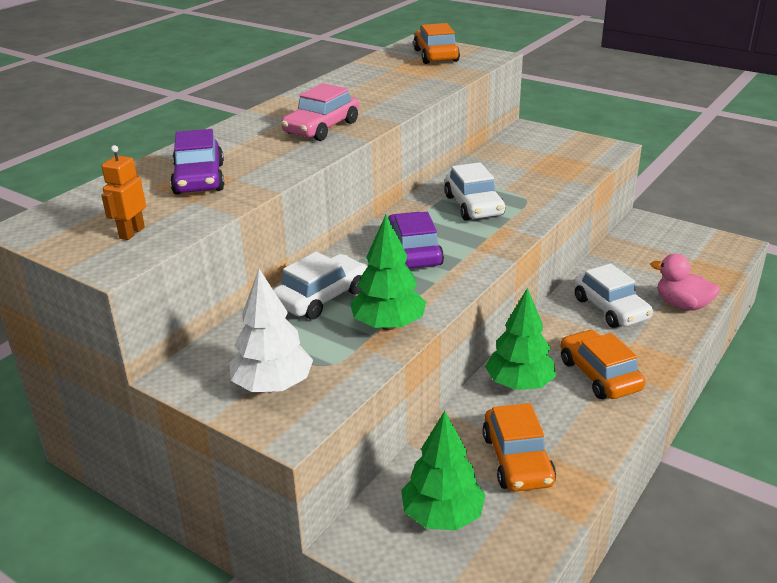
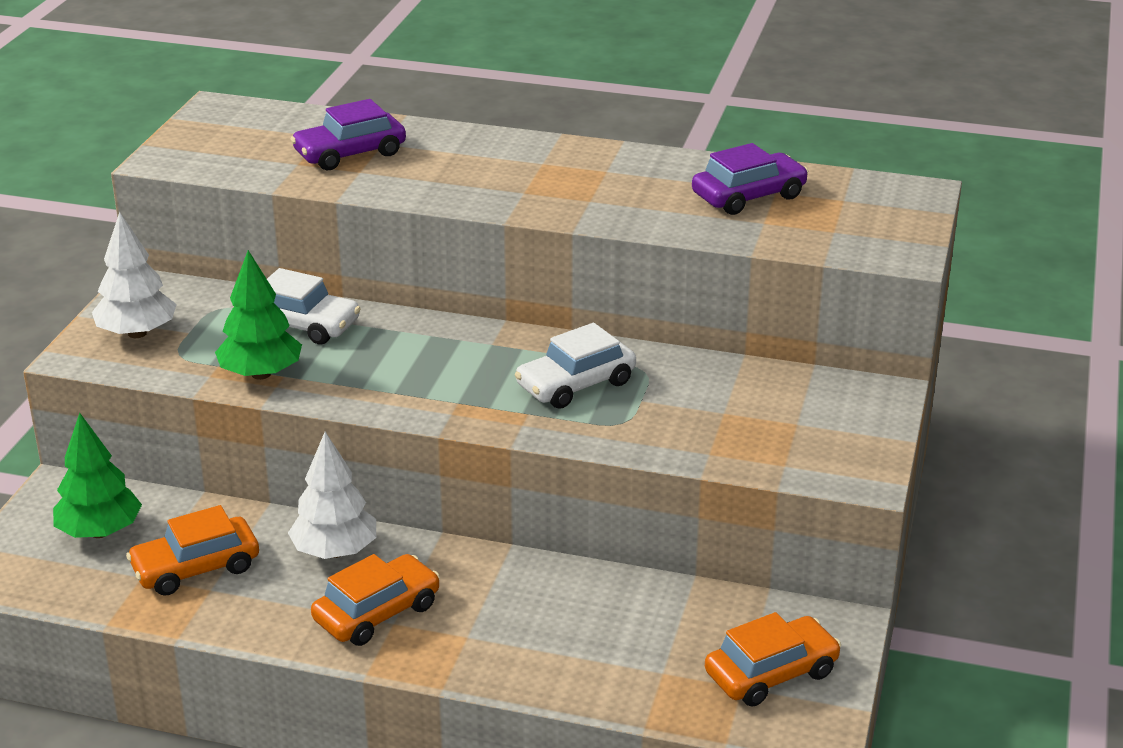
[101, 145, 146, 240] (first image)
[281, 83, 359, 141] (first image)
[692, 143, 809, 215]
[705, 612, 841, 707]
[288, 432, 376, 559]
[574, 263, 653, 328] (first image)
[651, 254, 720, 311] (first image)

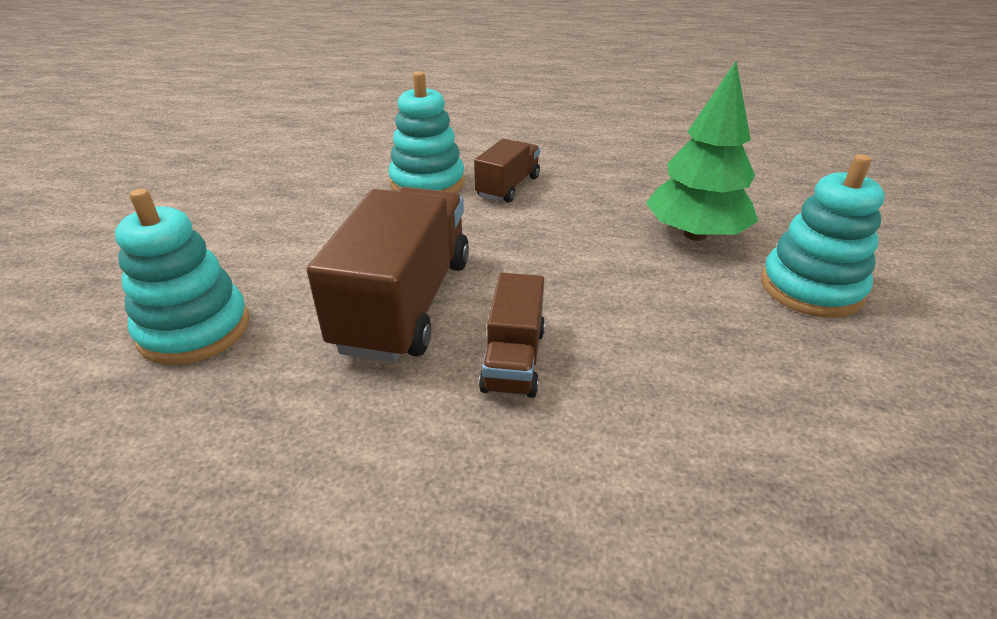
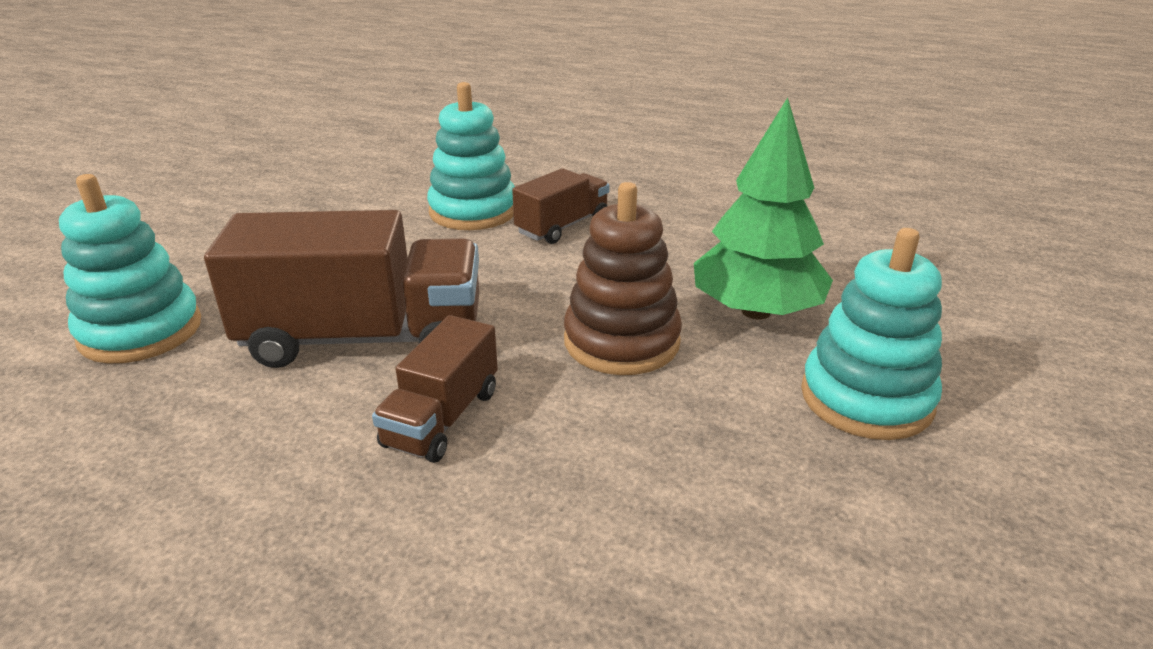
[204, 210, 479, 368]
[564, 182, 682, 375]

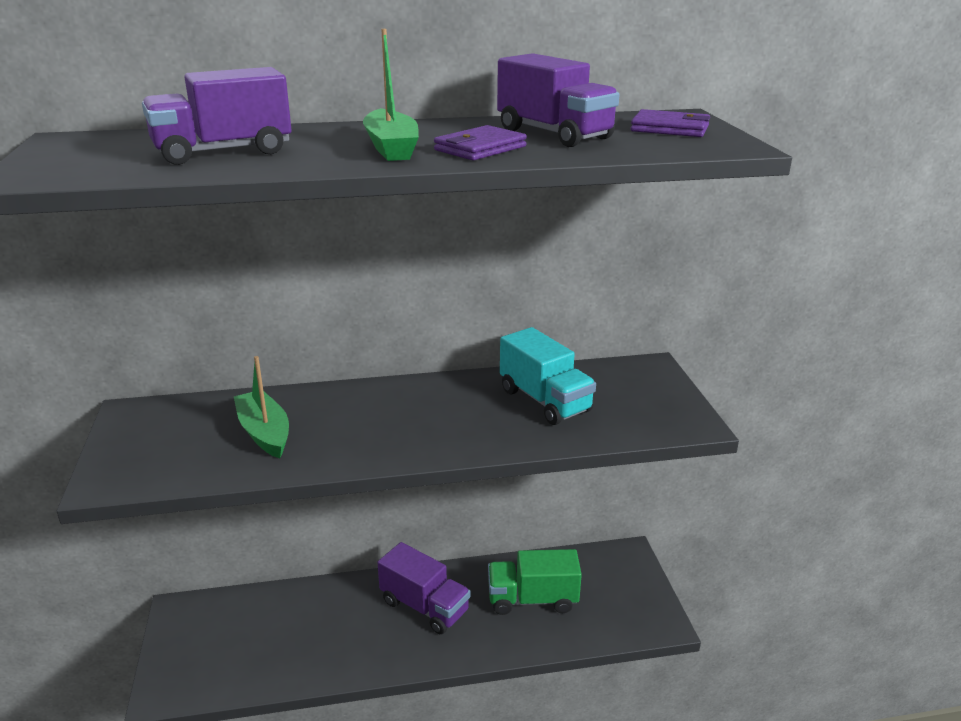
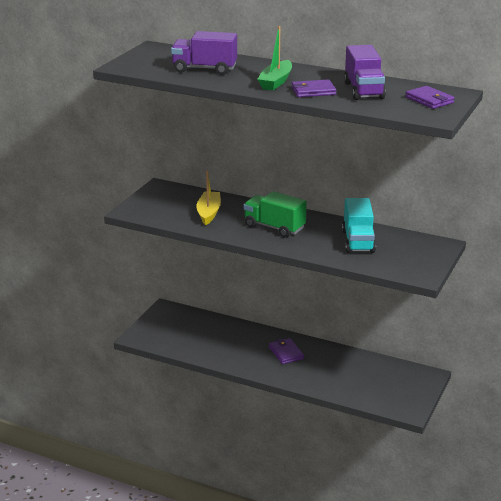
[196, 170, 221, 225]
[269, 338, 304, 364]
[244, 191, 307, 238]

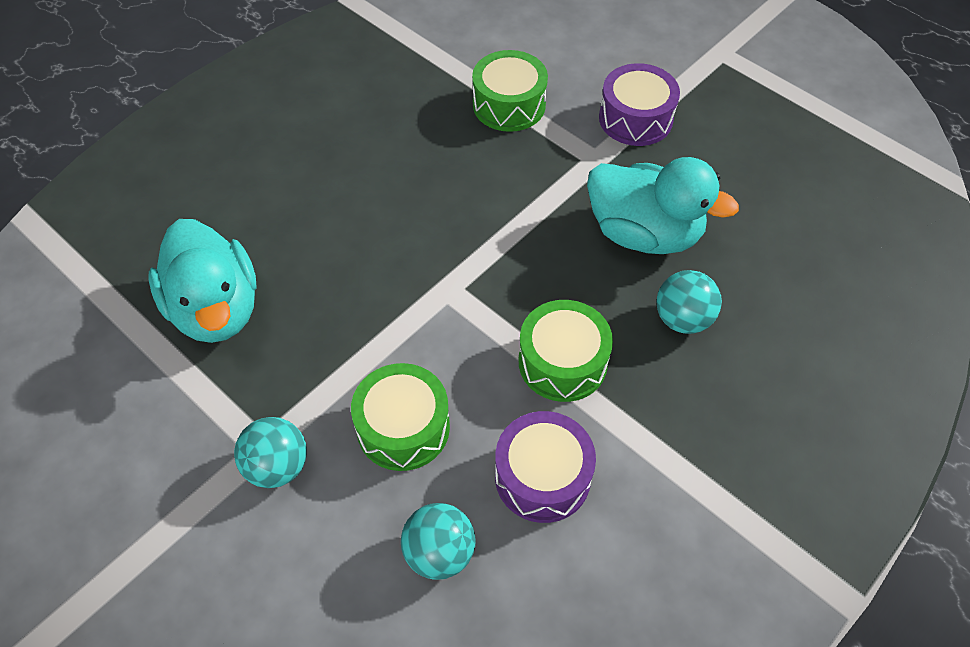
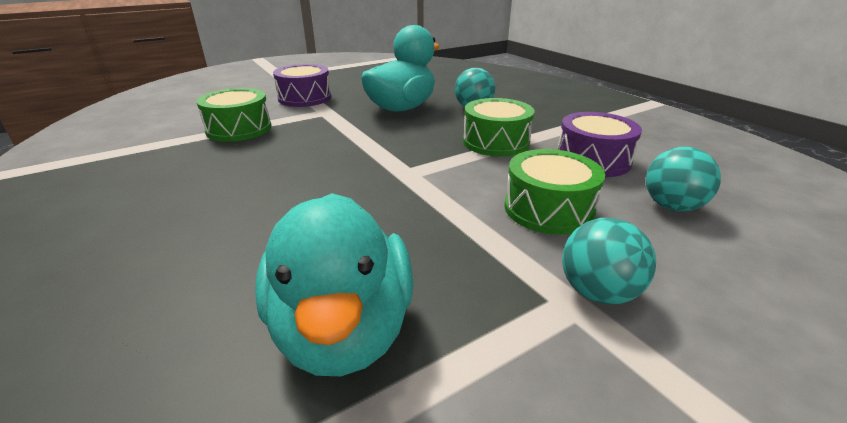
[255, 193, 414, 376]

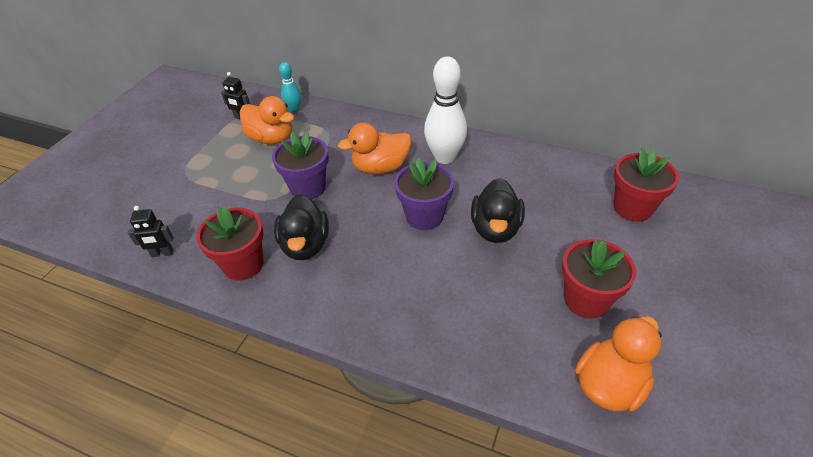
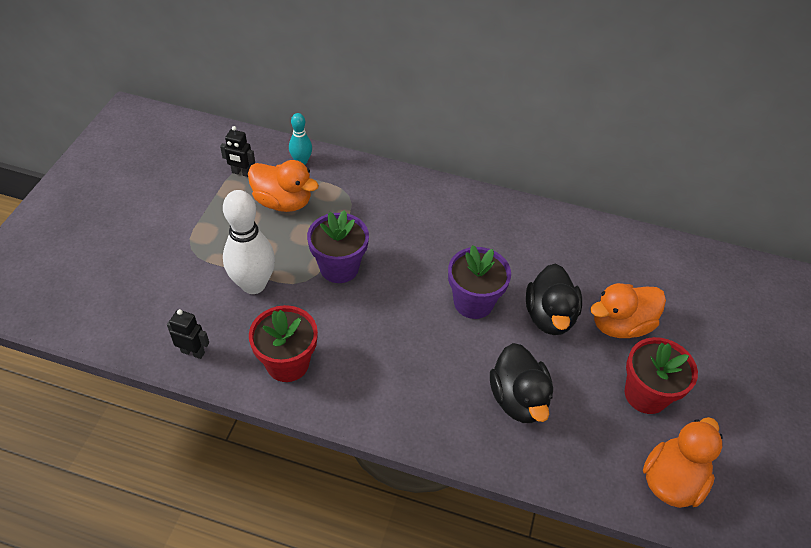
[167, 309, 209, 359]
[490, 343, 553, 423]
[590, 283, 666, 338]
[223, 190, 275, 294]
[613, 148, 679, 222] (first image)

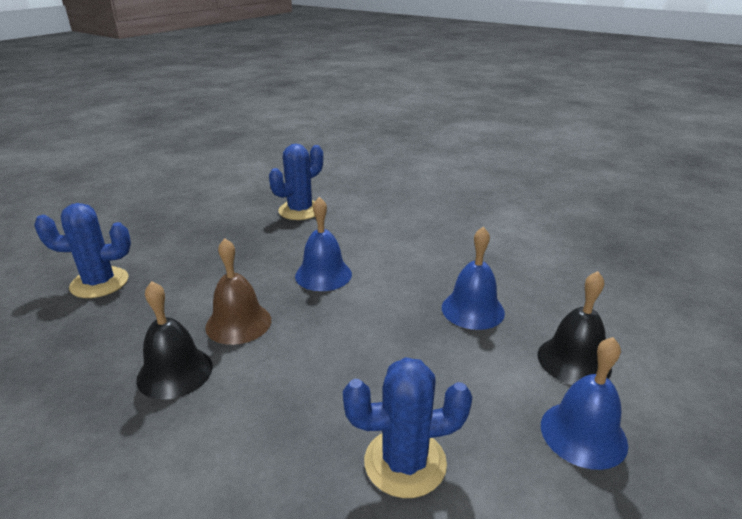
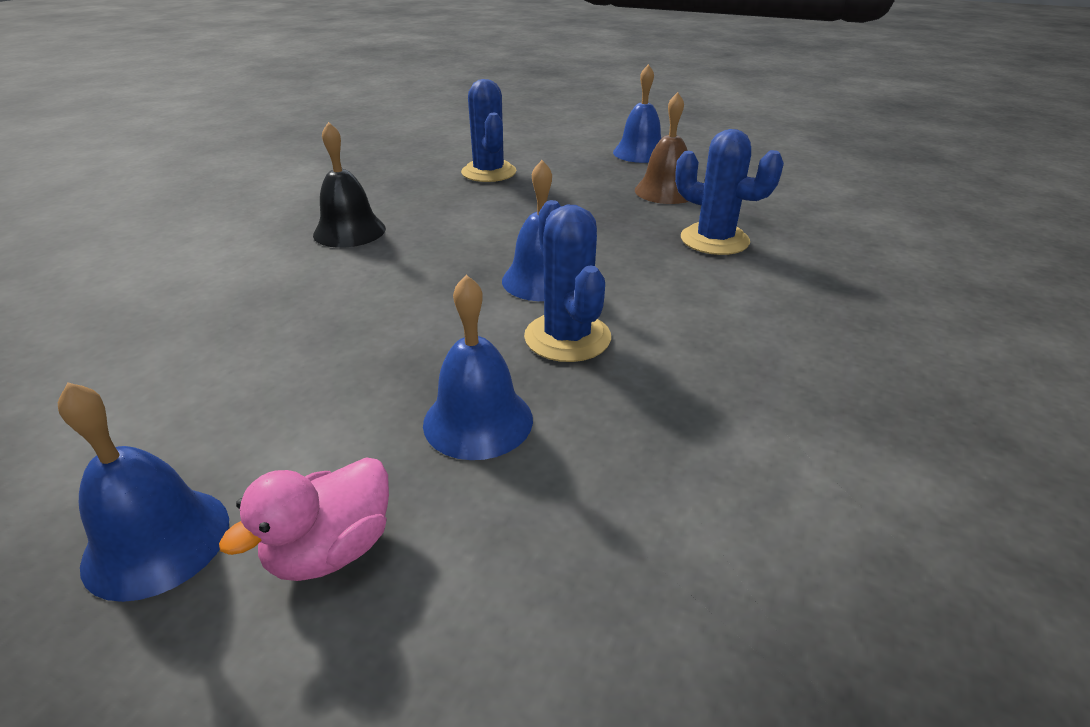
[635, 92, 689, 204]
[524, 200, 611, 362]
[219, 457, 389, 581]
[613, 64, 661, 163]

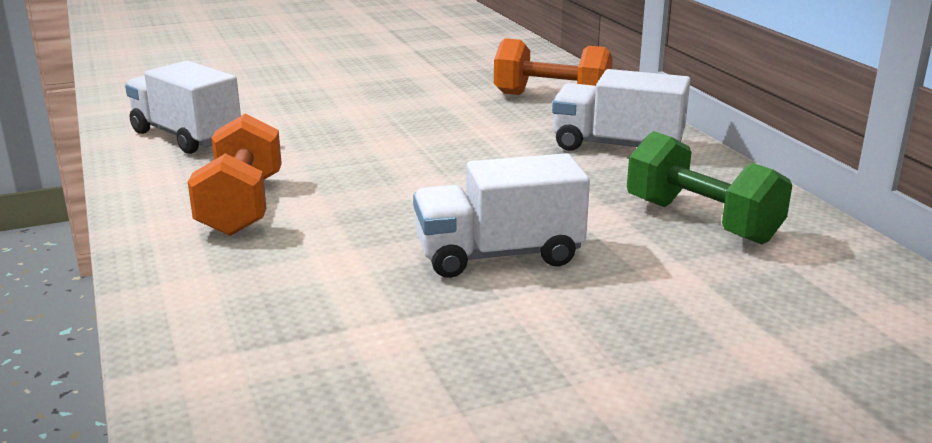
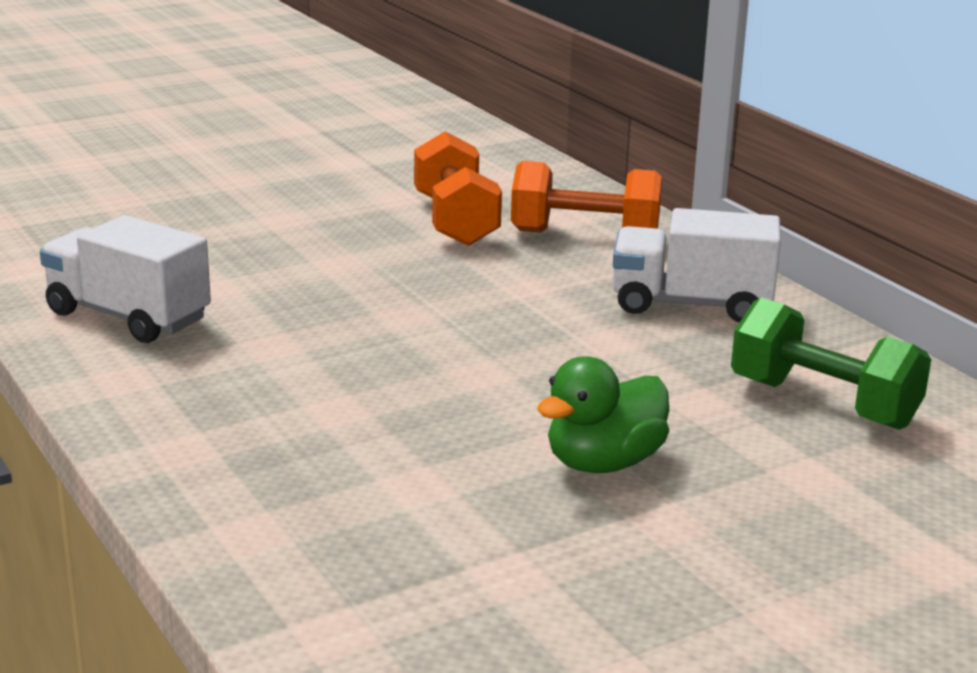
[414, 131, 502, 246]
[537, 356, 669, 473]

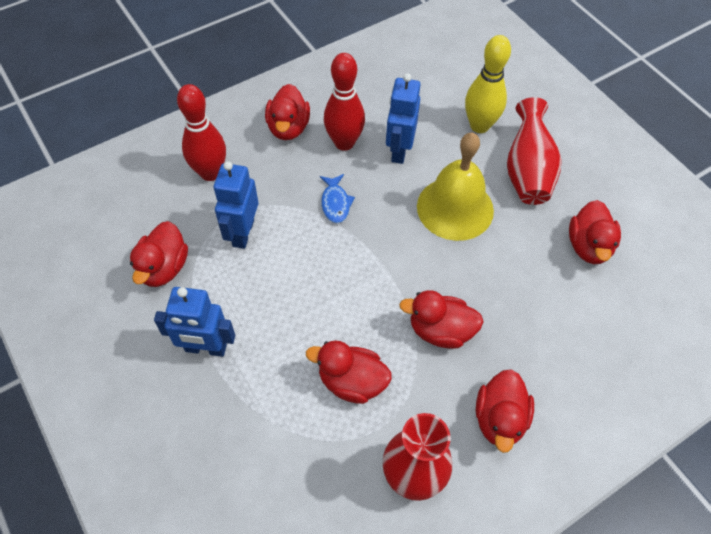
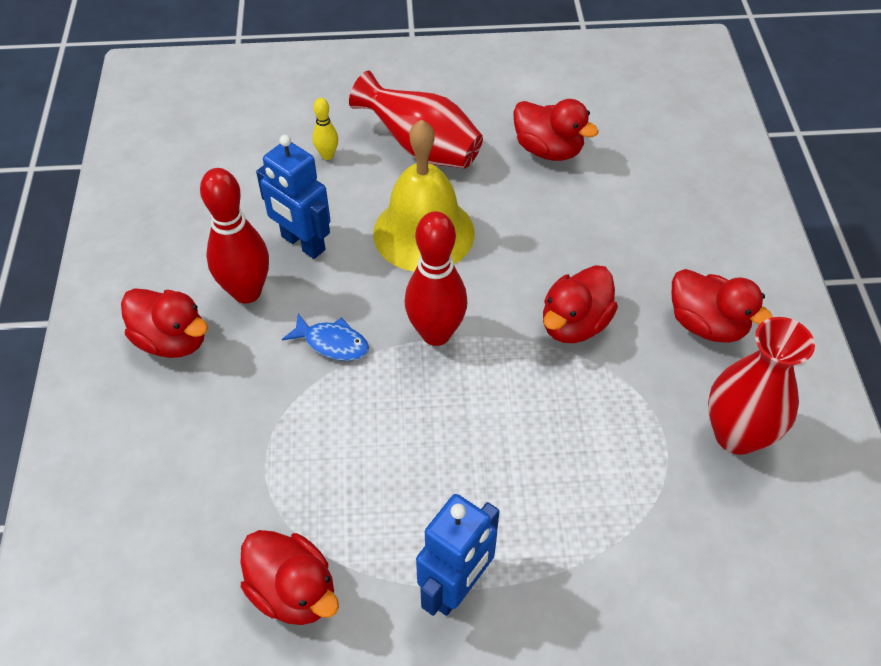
[405, 211, 468, 346]
[214, 161, 259, 249] (first image)
[306, 340, 392, 404] (first image)
[313, 98, 338, 160]

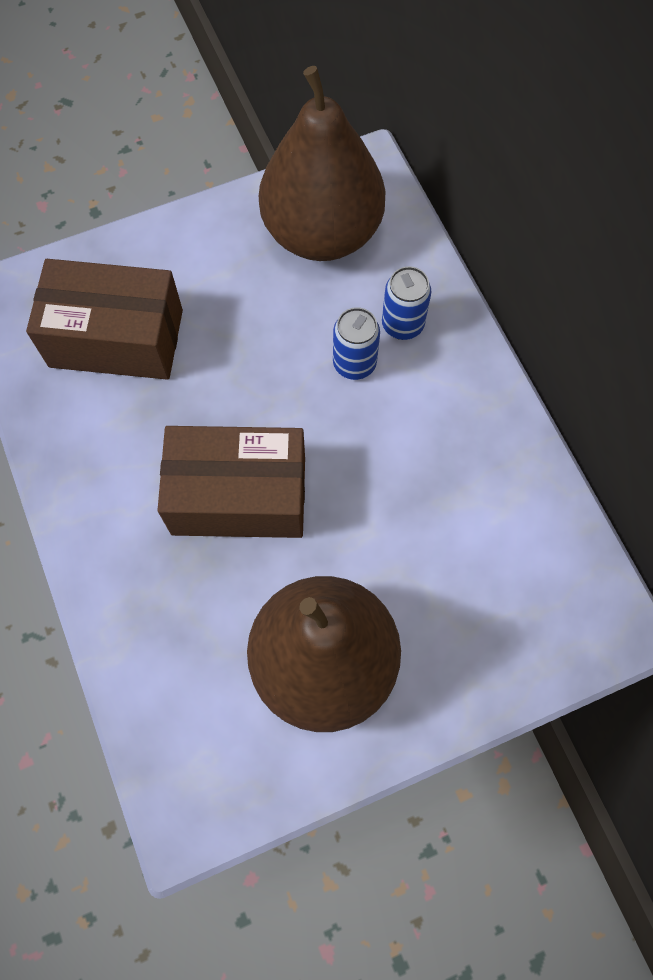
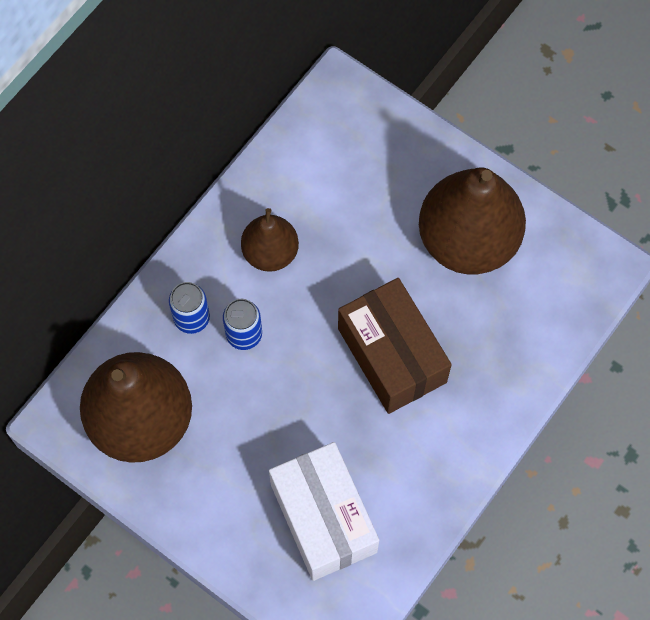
[269, 442, 379, 581]
[241, 208, 299, 272]

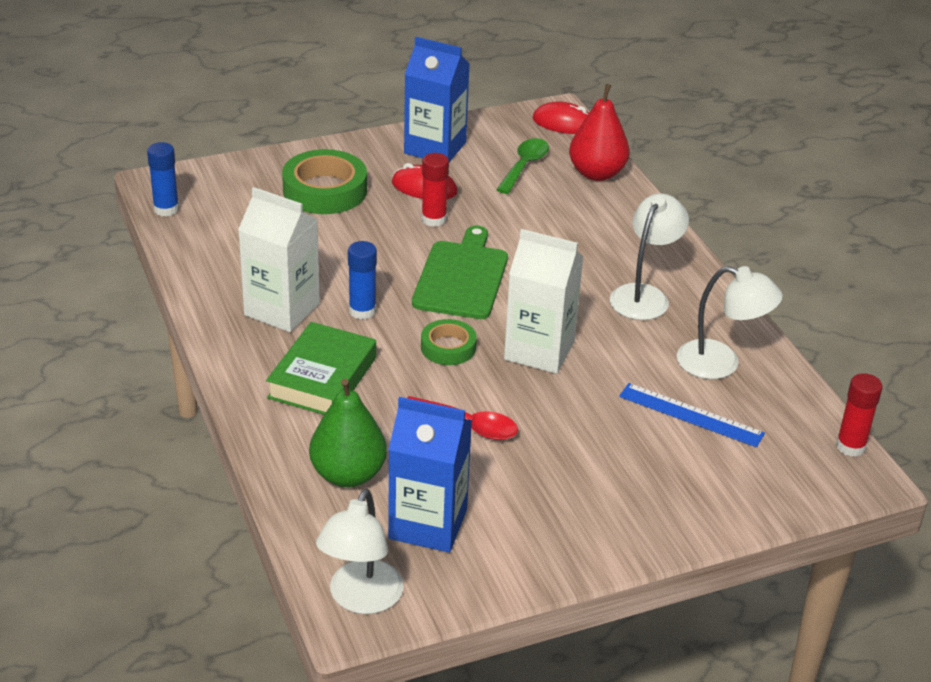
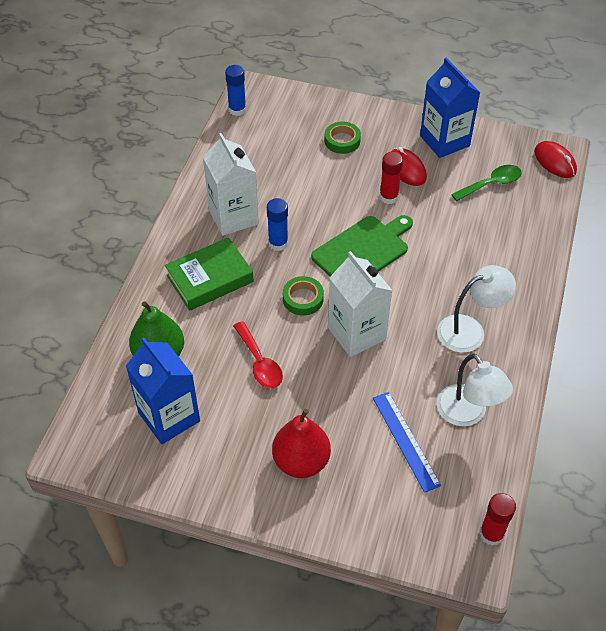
[324, 122, 361, 154]
[316, 489, 404, 614] (first image)
[272, 409, 331, 478]

